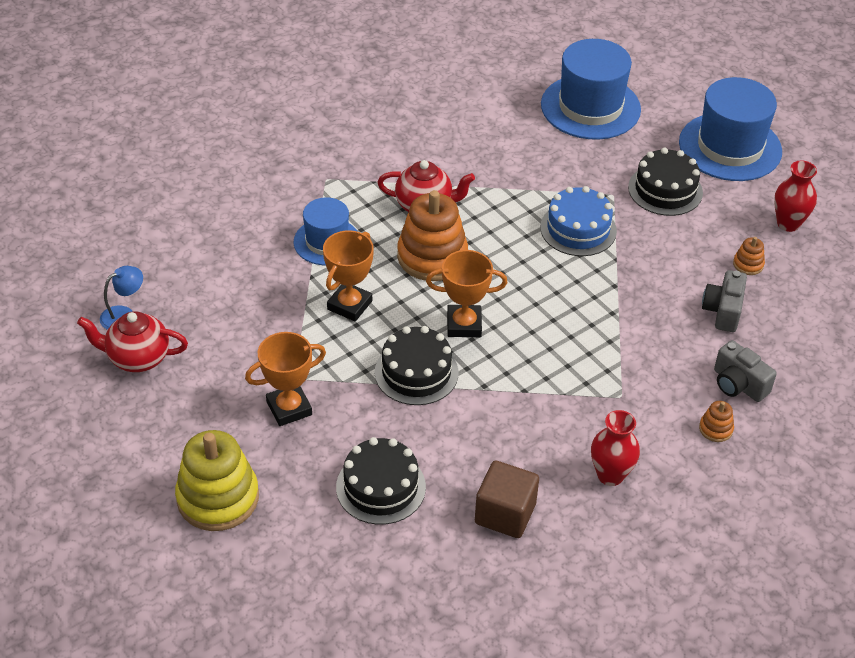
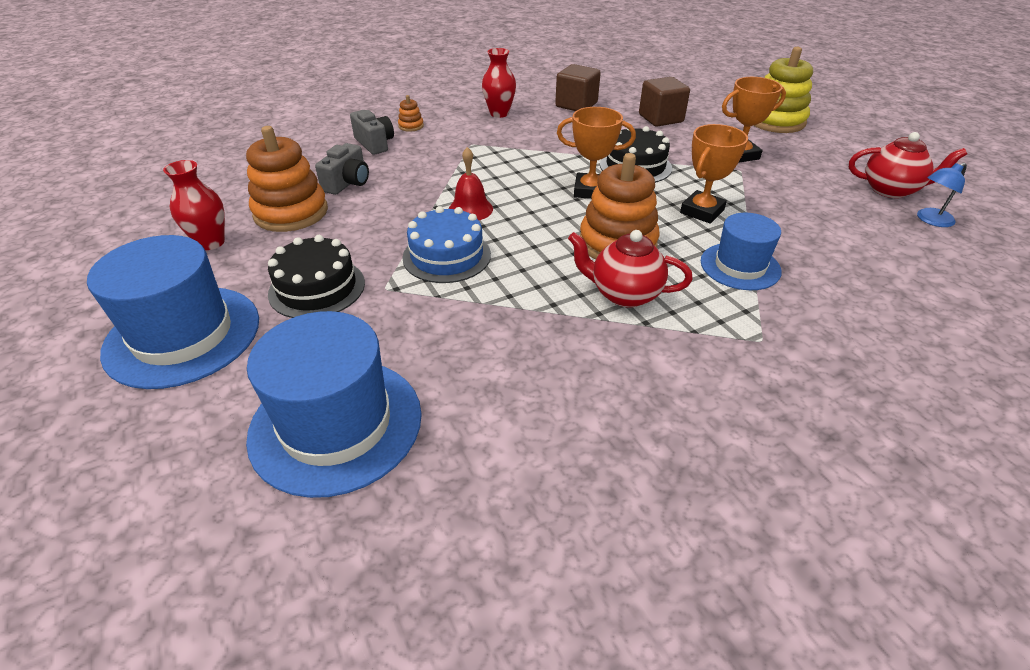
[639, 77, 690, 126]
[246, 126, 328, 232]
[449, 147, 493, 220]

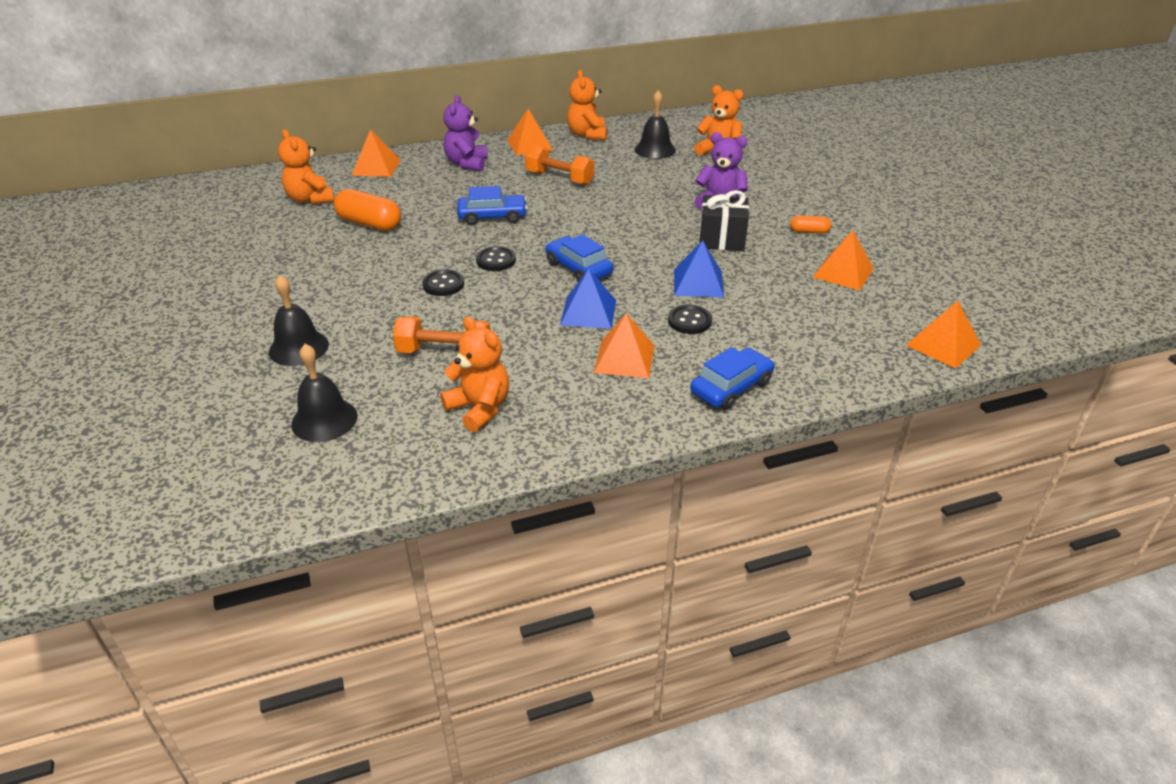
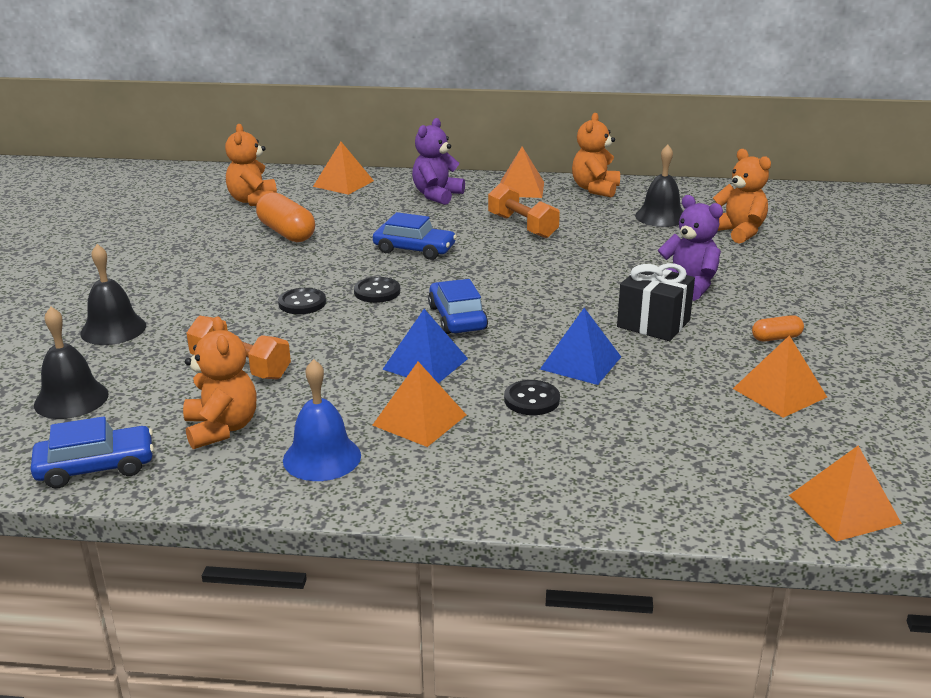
[31, 416, 154, 488]
[752, 315, 804, 341]
[283, 359, 361, 481]

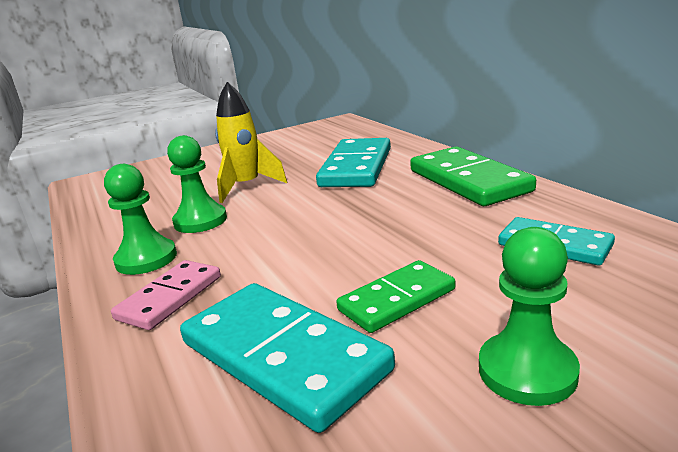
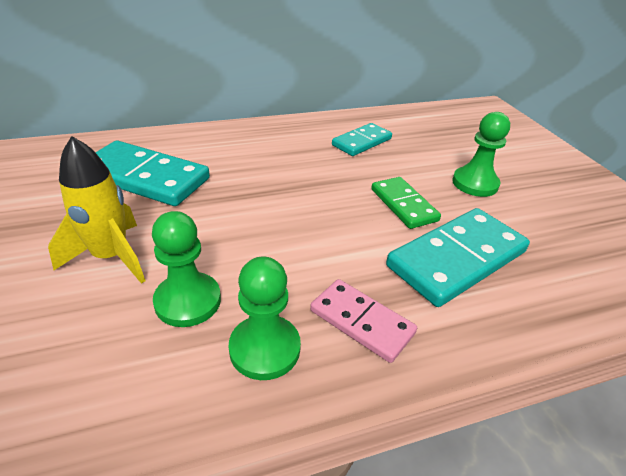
[410, 147, 536, 206] (first image)

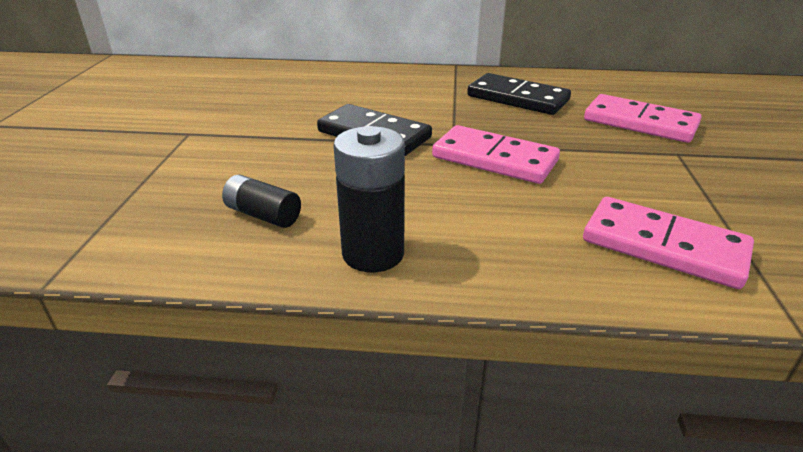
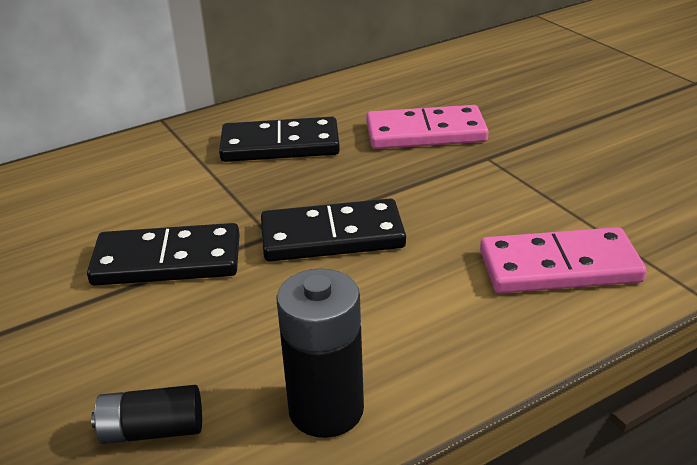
[261, 198, 406, 261]

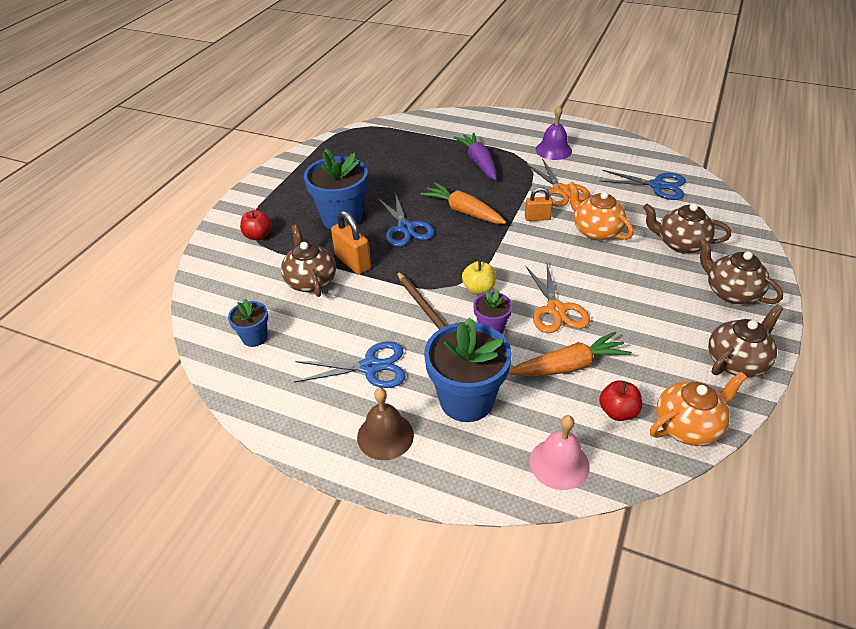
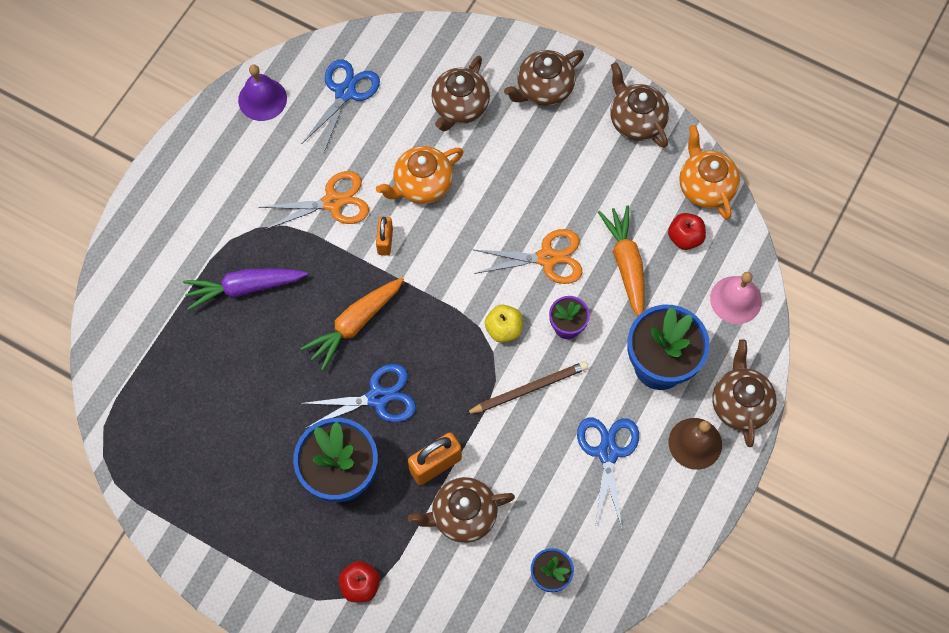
[238, 64, 287, 121]
[712, 339, 777, 447]

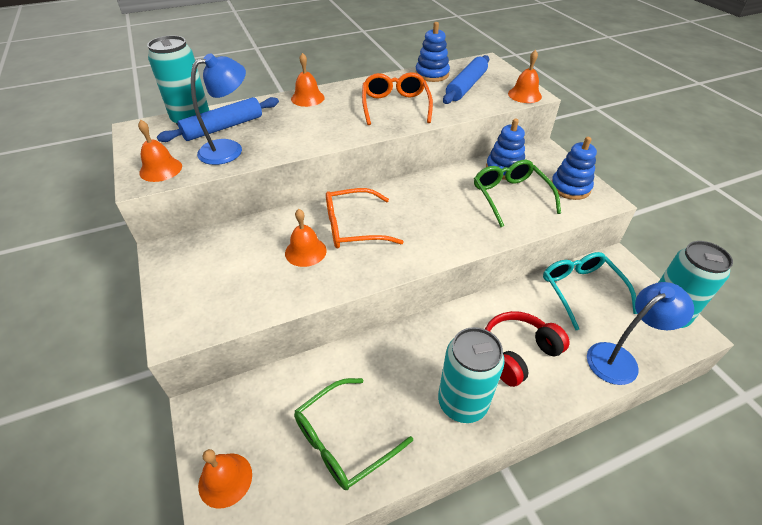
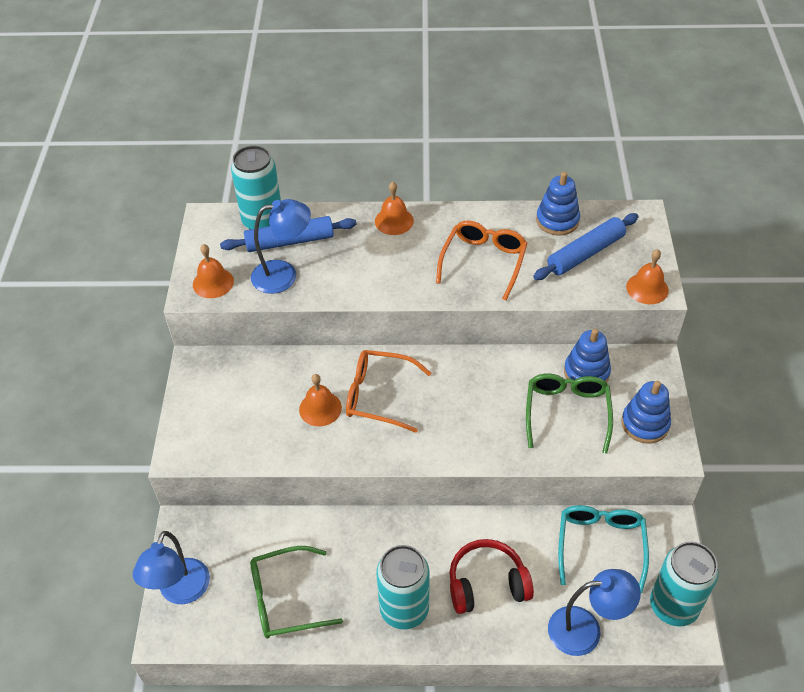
[133, 531, 210, 604]

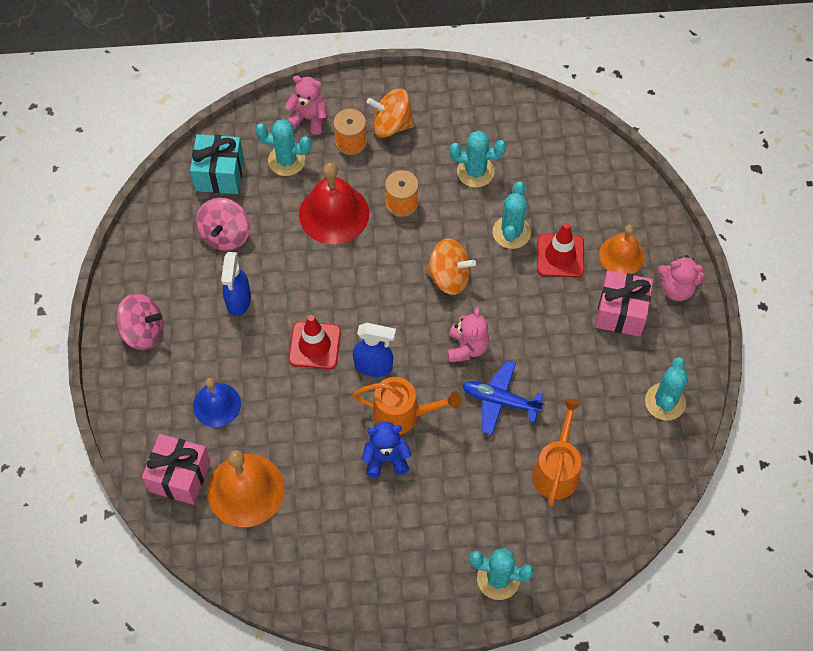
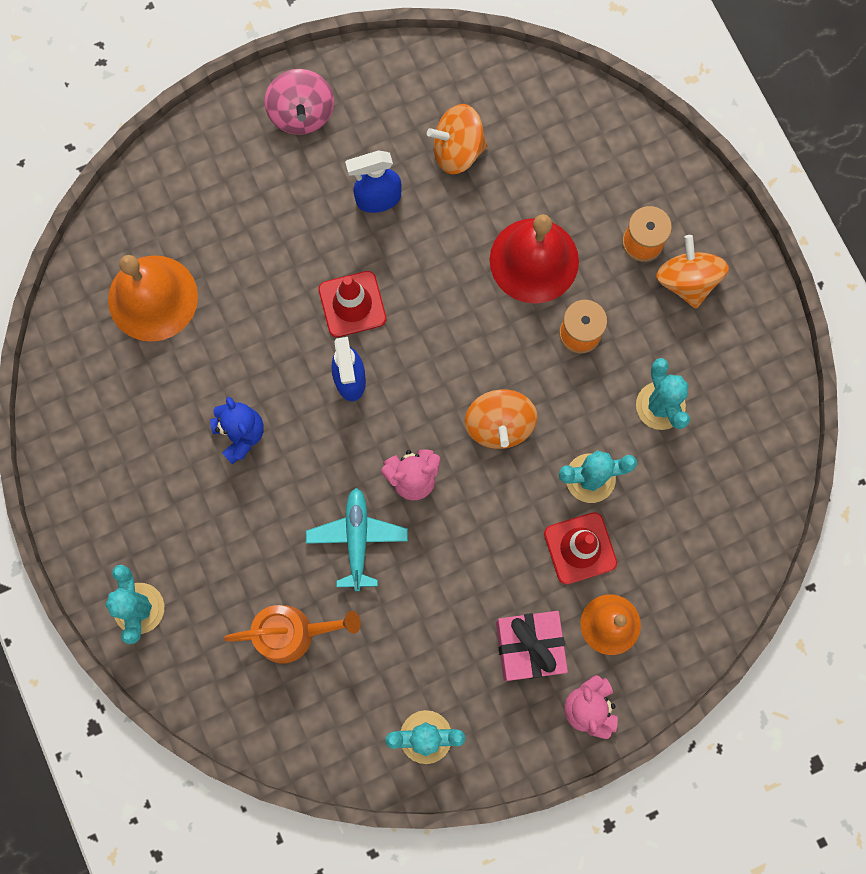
[142, 434, 211, 505] (first image)
[190, 134, 244, 194] (first image)
[193, 378, 241, 427] (first image)
[427, 104, 488, 174]
[255, 119, 311, 176] (first image)
[285, 76, 327, 135] (first image)
[353, 377, 461, 434] (first image)
[306, 488, 408, 591]

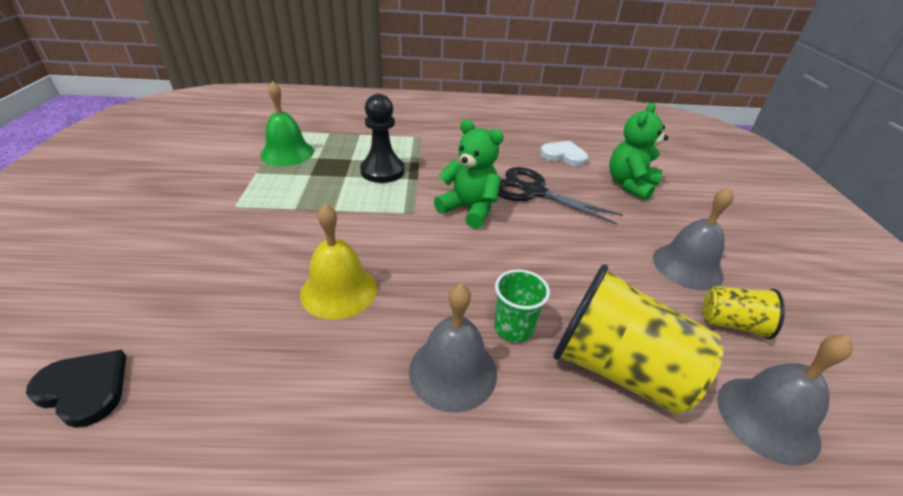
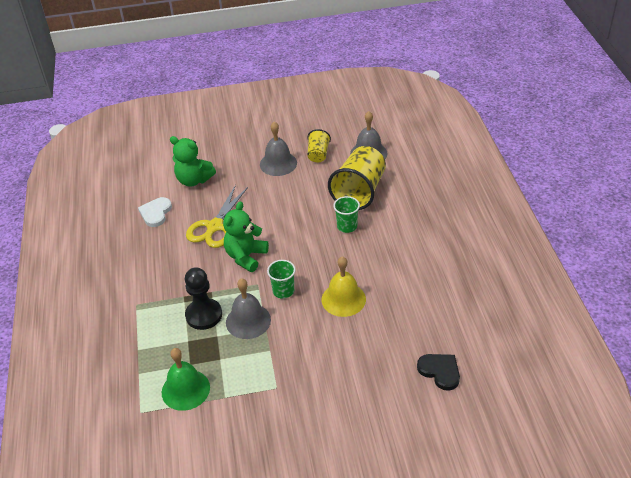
[417, 354, 460, 391]
[226, 278, 271, 339]
[186, 185, 248, 248]
[267, 260, 296, 299]

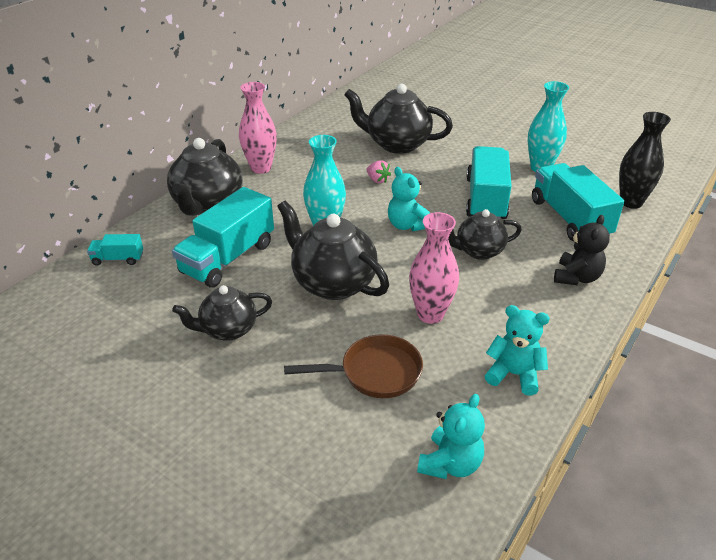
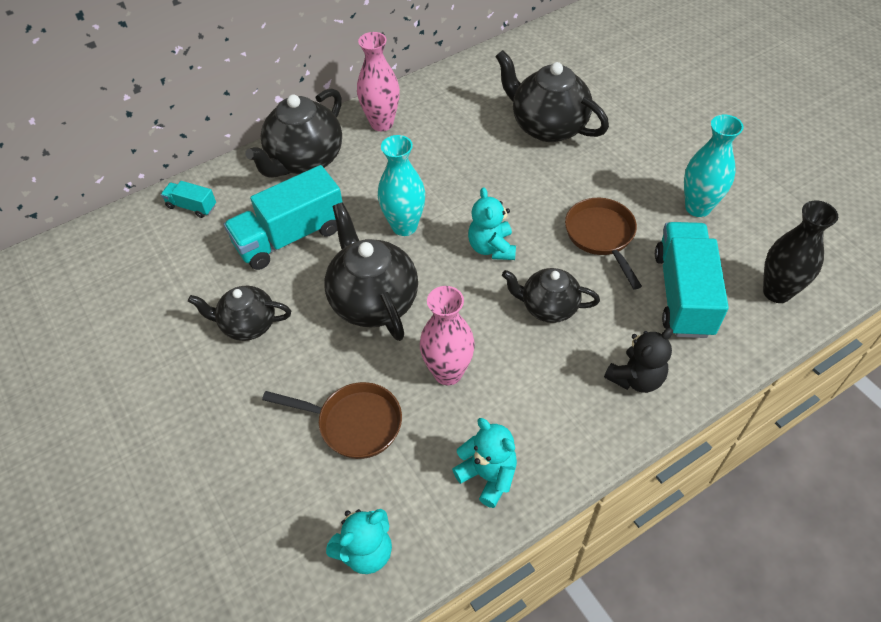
[366, 160, 391, 183] (first image)
[565, 198, 642, 289]

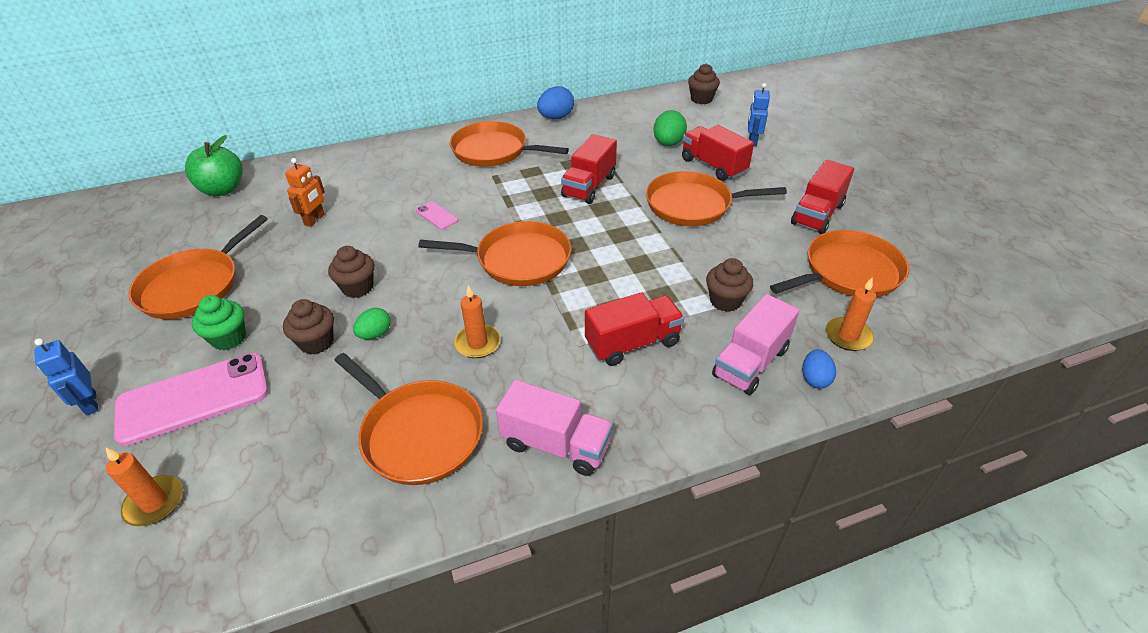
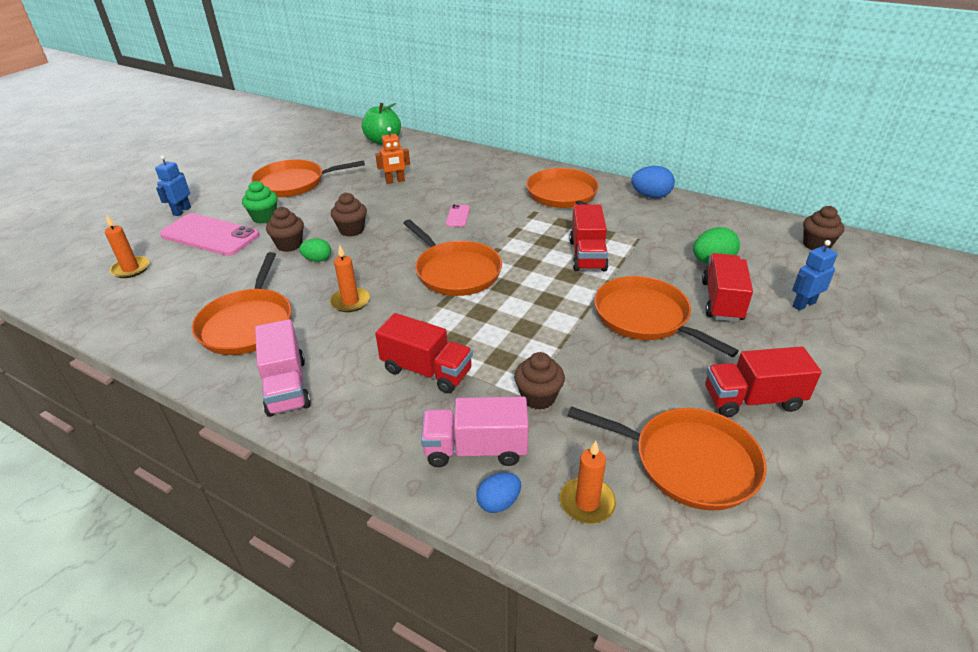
[569, 204, 609, 271]

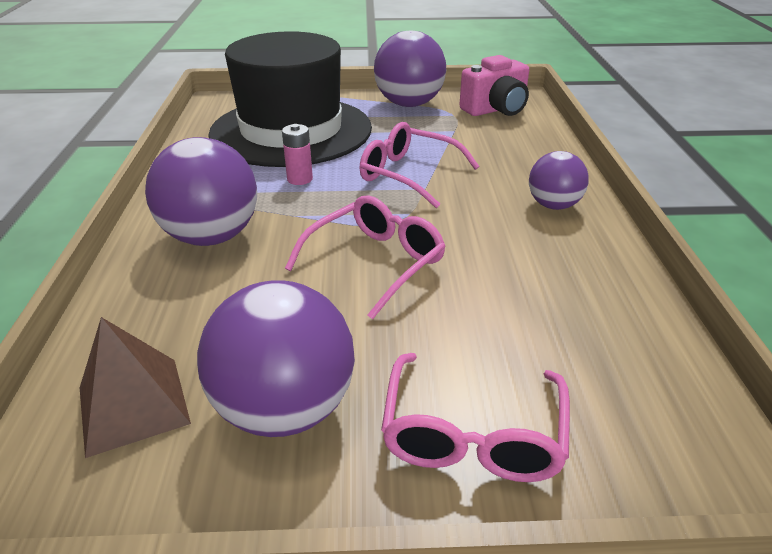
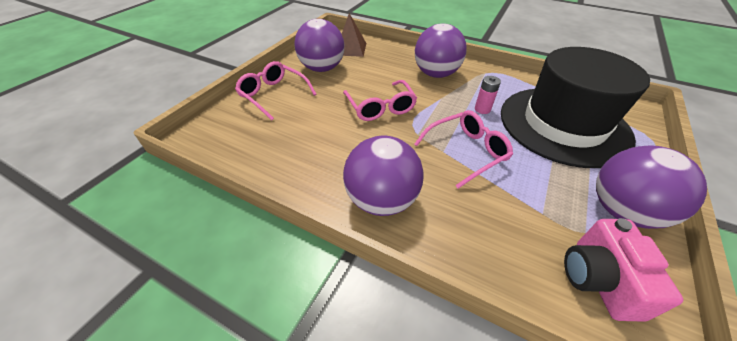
[343, 136, 424, 216]

